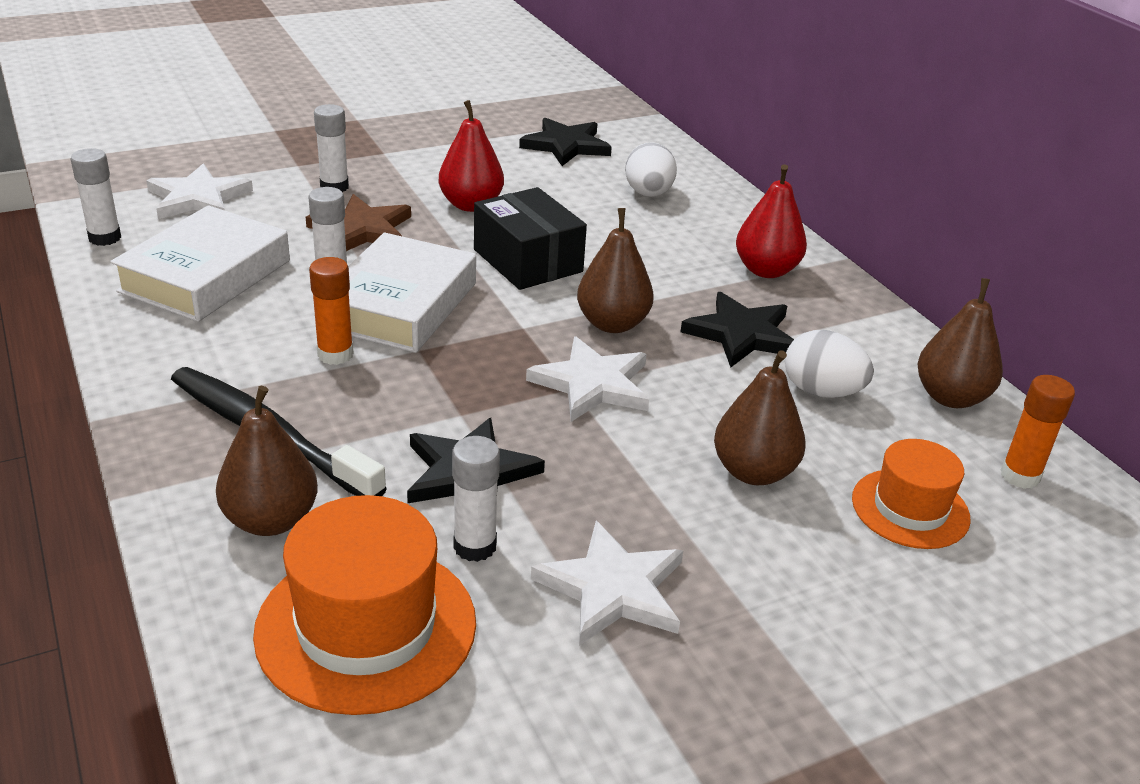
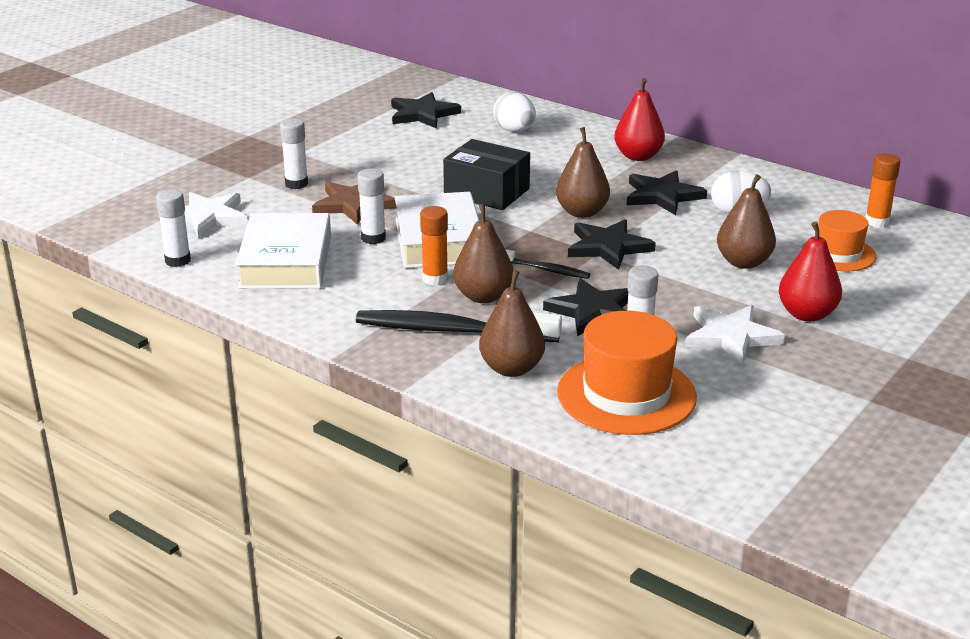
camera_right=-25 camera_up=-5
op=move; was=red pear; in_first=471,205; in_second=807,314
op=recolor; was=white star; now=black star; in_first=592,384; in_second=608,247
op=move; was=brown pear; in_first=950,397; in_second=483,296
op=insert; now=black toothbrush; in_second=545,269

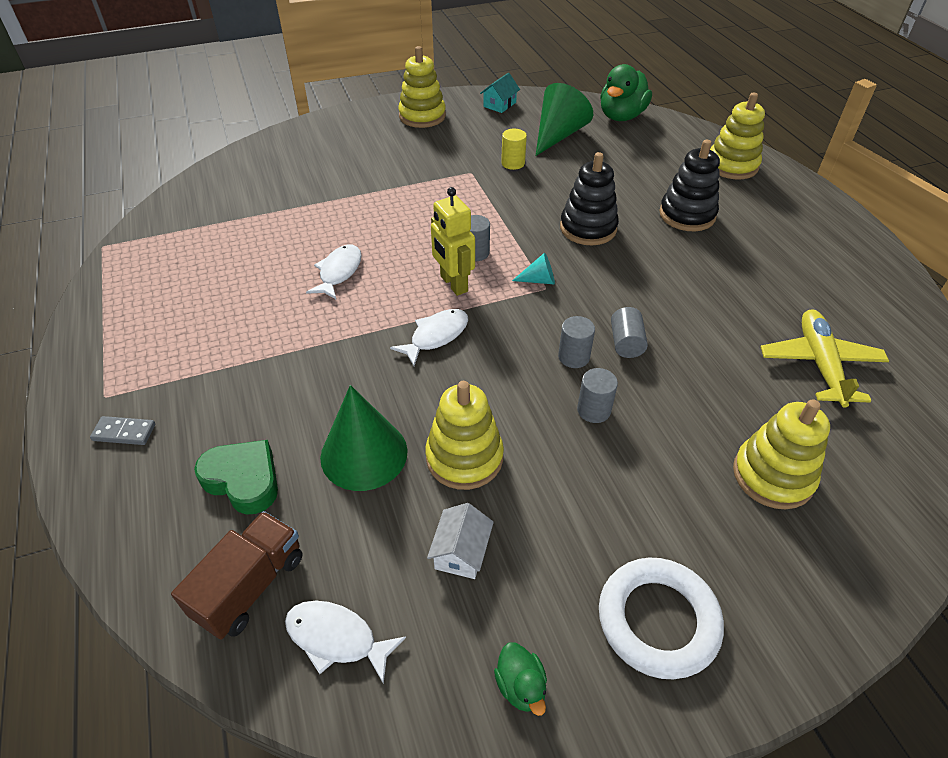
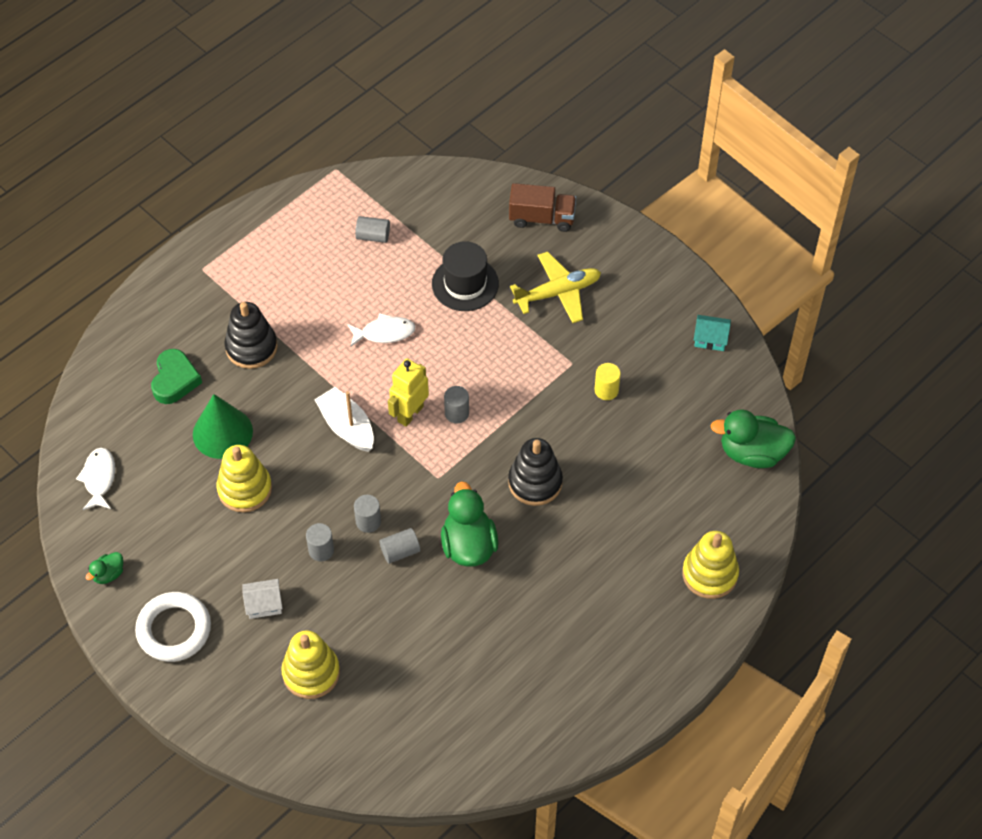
camera_right=65 camera_up=10
op=delete; was=grey domino; in_first=124,432
op=move; was=brown truck; in_first=250,586; in_second=542,218
op=replace; was=white fish; now=white boat; in_first=436,336; in_second=347,426
op=delete; was=yellow stacking toy; in_first=422,116
op=move; was=white house; in_first=461,552; in_second=264,604
op=delete; was=turquoise cone; in_first=538,280
op=delete; was=green cone; in_first=558,135
op=move; was=black stacking toy; in_first=687,215; in_second=251,347
op=move; was=yellow plane; in_first=819,364; in_second=558,293
op=insert; now=grey cylinder; in_second=373,236
op=insert; now=black hat; in_second=465,284
op=insert; now=green duck; in_second=468,545

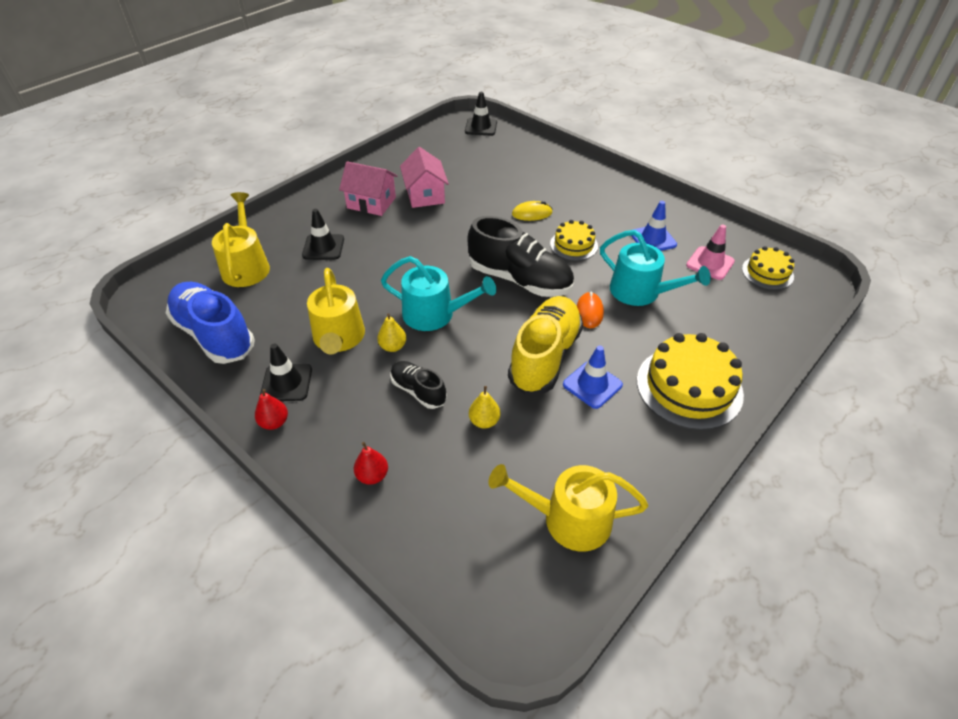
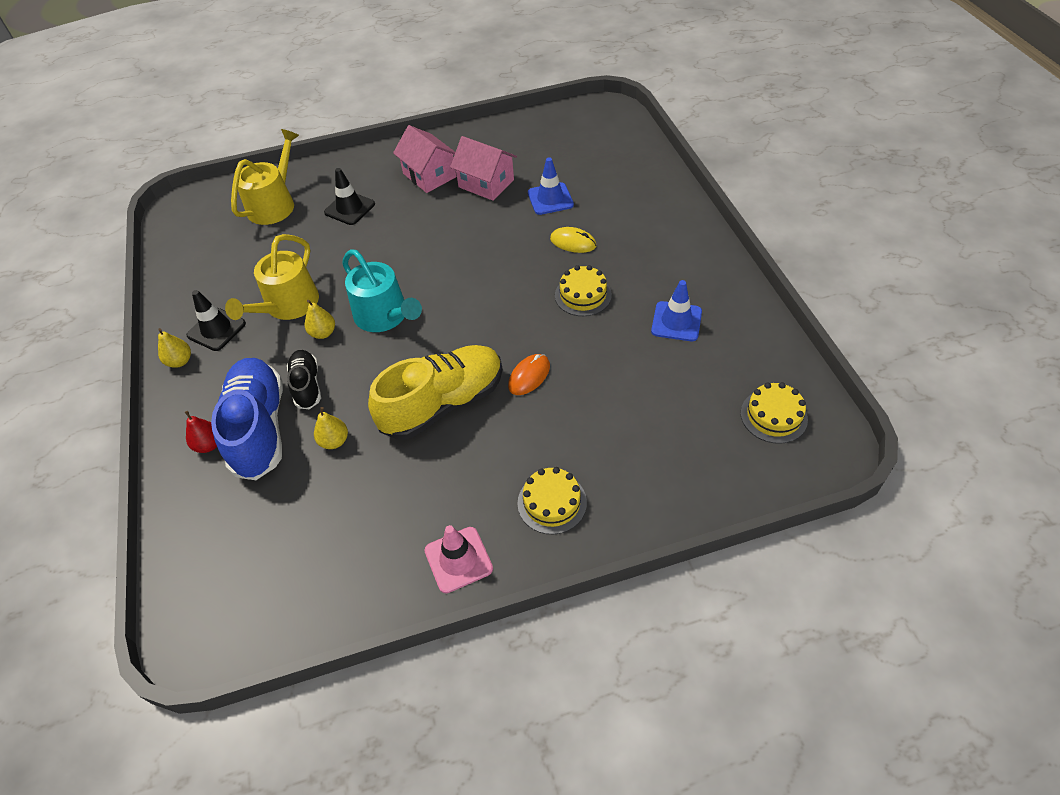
camera_right=35 camera_up=5
op=move; was=blue shoe; in_first=214,335; in_second=259,428
op=recolor; was=red pear; now=yellow pear; in_first=274,422; in_second=180,361
op=rotate; was=pink house; in_first=425,195; in_second=486,183; clockwise=-75
op=delete; was=black traffic cone; in_first=481,127
op=delete; was=black shoe; in_first=519,280
op=delete; was=yellow watering can; in_first=568,519
op=move; was=blue traffic cone; in_first=592,385; in_second=550,199
op=delete; was=turquoise watering can; in_first=640,292
op=resize; was=yellow cake; in_first=689,387; in_second=552,502; ratio=0.57
op=move; was=pink traffic cone; in_first=710,263; in_second=458,559

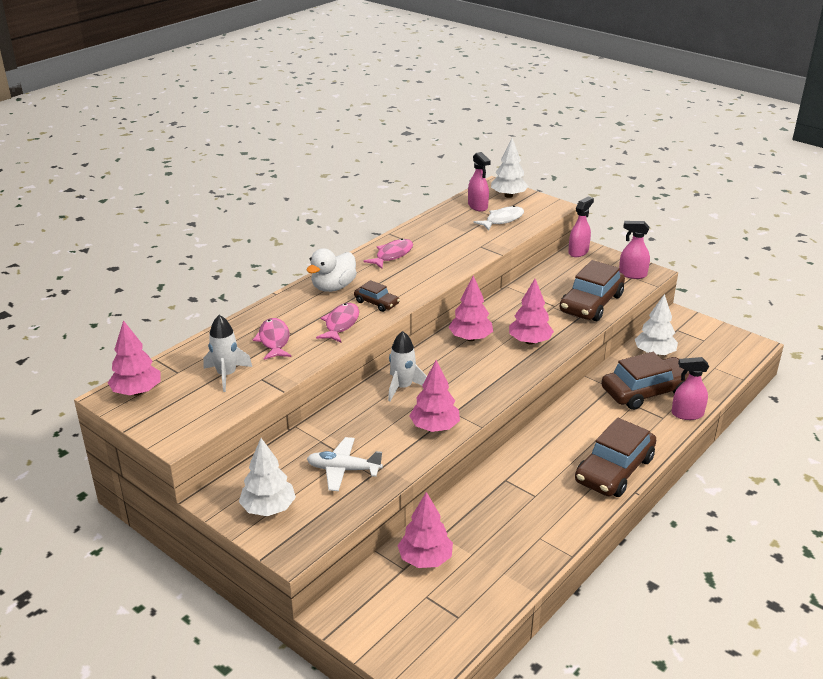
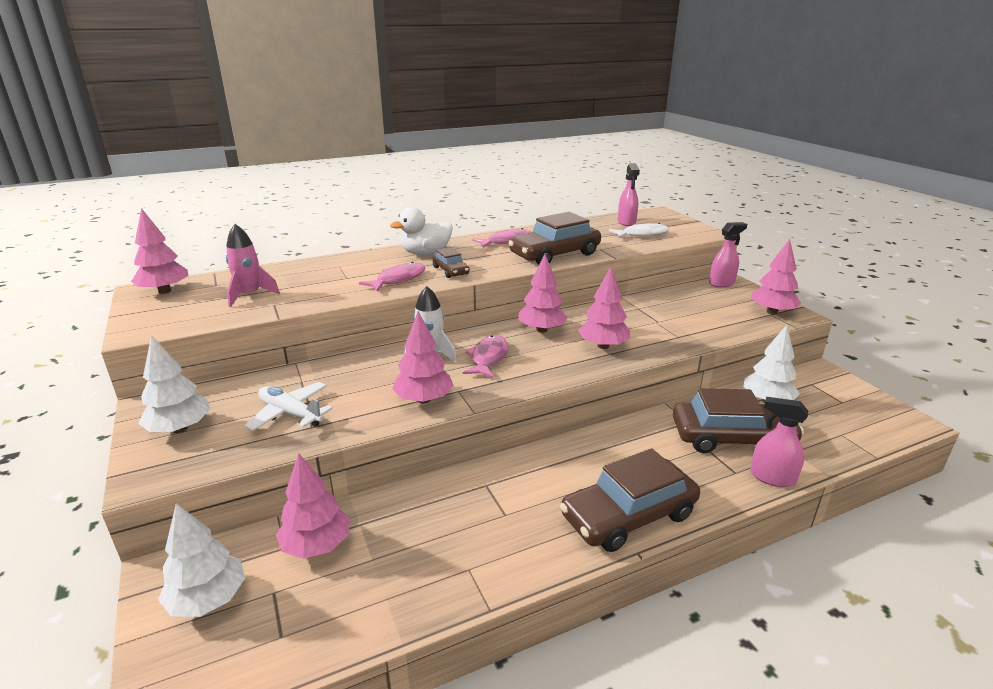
camera_right=25 camera_up=-5
op=recolor; was=white rocket; now=pink rocket; in_first=226,375; in_second=250,295
op=move; was=pink fish; in_first=274,340; in_second=488,358
op=move; was=white tree; in_first=508,196; in_second=208,599
op=move; was=brown car; in_first=591,303; in_second=554,254
op=replace; was=pink spray bottle; now=pink tree; in_first=632,274; in_second=772,312

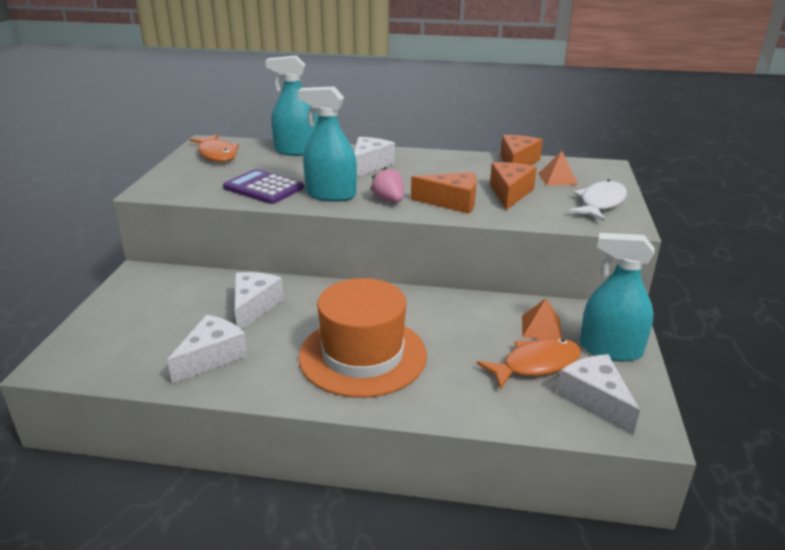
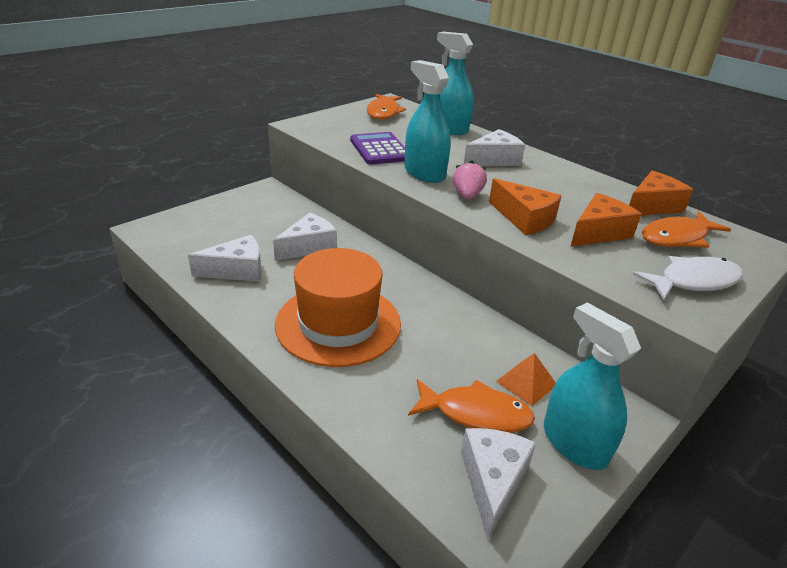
camera_right=35 camera_up=5
op=replace; was=orange pyramid; now=orange fish; in_first=557,179; in_second=677,238

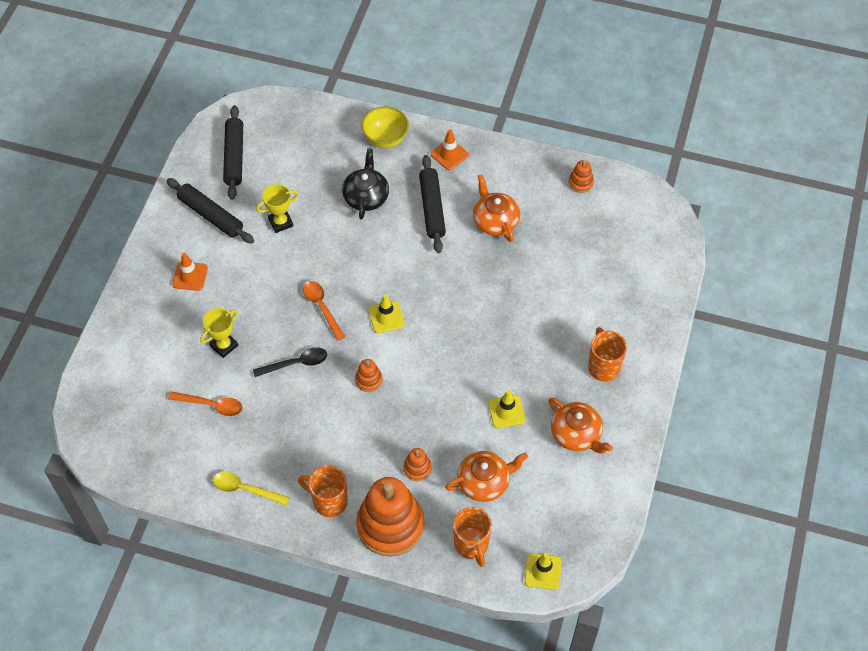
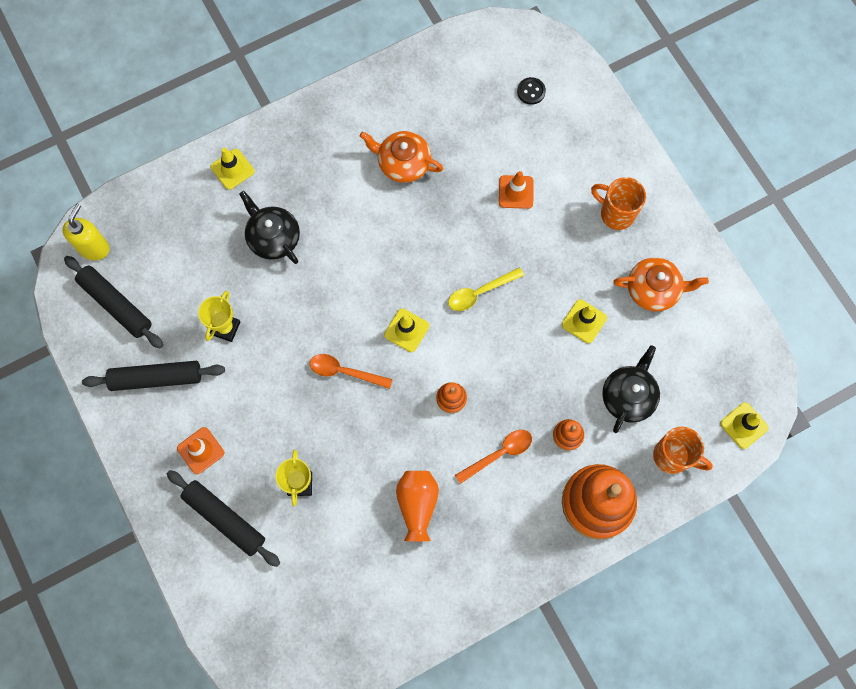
camera_right=-45 camera_up=15
op=move; was=orange spoon; in_first=211,405; in_second=499,454
op=move; was=yellow spoon; in_first=245,489; in_second=480,292
op=delete; was=black spoon; in_first=296,363
op=delete; was=orange mug; in_first=329,501
op=replace; was=yellow bowl; now=yellow traffic cone; in_first=385,139; in_second=232,169
op=move; was=black rolling pin; in_first=432,208; in_second=224,519
op=move; was=orange traffic cone; in_first=449,154; in_second=516,192
op=recolor; was=orange teapot; now=black teapot; in_first=484,482; in_second=628,396
op=delete; was=orange stacking toy; in_first=580,183
op=insert; now=yellow soap dispenser; in_second=94,248
op=insert; now=orange vase; in_second=417,504
op=insert; now=black button; in_second=531,91

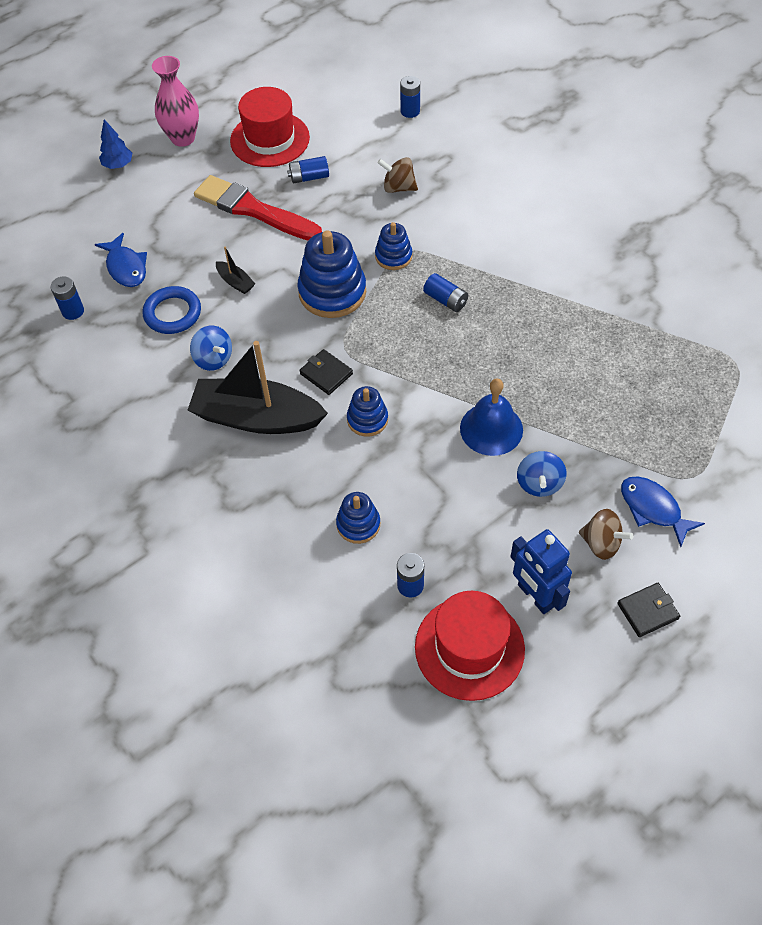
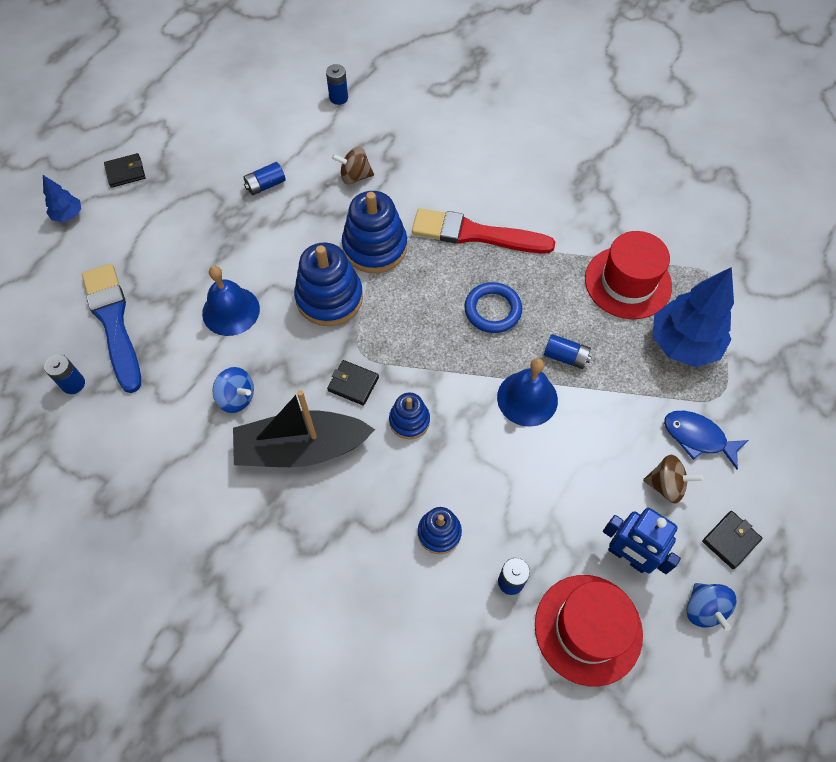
camera_right=-20 camera_up=5
op=replace; was=blue fish; now=blue brush; in_first=126,267; in_second=113,322
op=move; was=blue ring; in_first=172,313; in_second=492,310
op=replace; was=pink vase; now=black wallet; in_first=183,138; in_second=125,172
op=move; was=red brush; in_first=253,210; in_second=475,234
op=replace; was=black boat; now=blue bell; in_first=235,282; in_second=231,311
op=move; was=red hat; in_first=270,139; in_second=628,282
op=resize; was=blue stacking toy; in_first=393,256; in_second=375,247; ratio=1.78
op=move; was=blue battery; in_first=445,300; in_second=565,357
op=move; was=blue spinning top; in_first=539,483; in_second=703,609
op=insert; now=blue tree; in_second=683,344

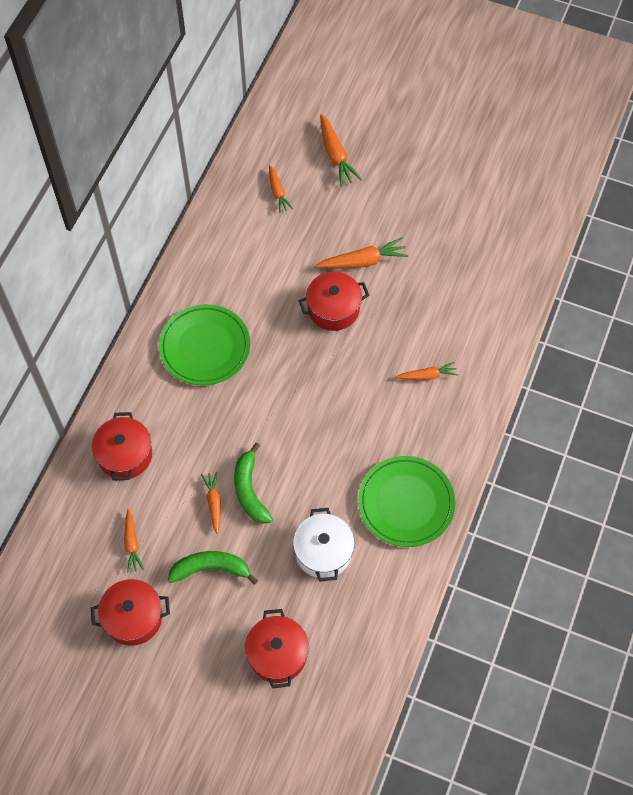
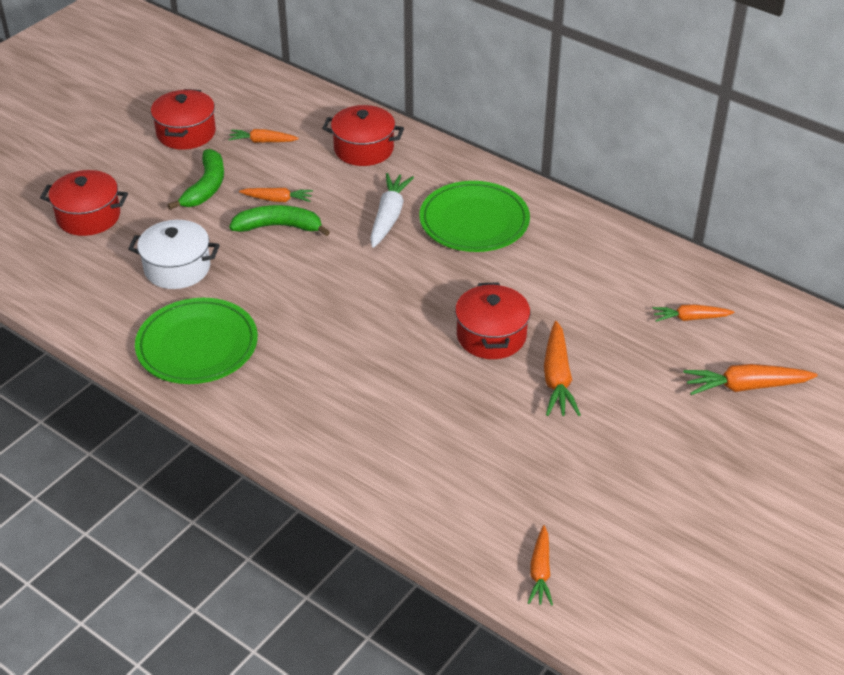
camera_right=105 camera_up=-20
op=move; was=orange carrot; in_first=427,375; in_second=540,572
op=insert; now=white carrot; in_second=389,216

